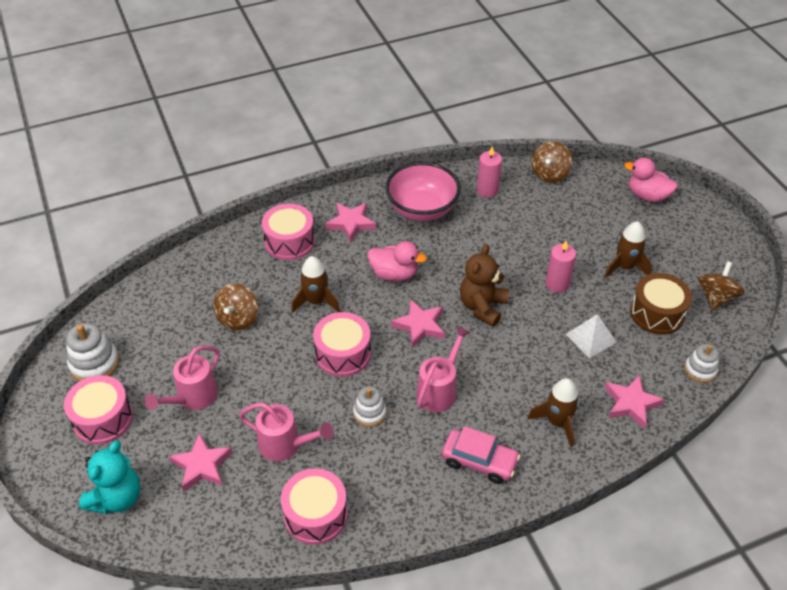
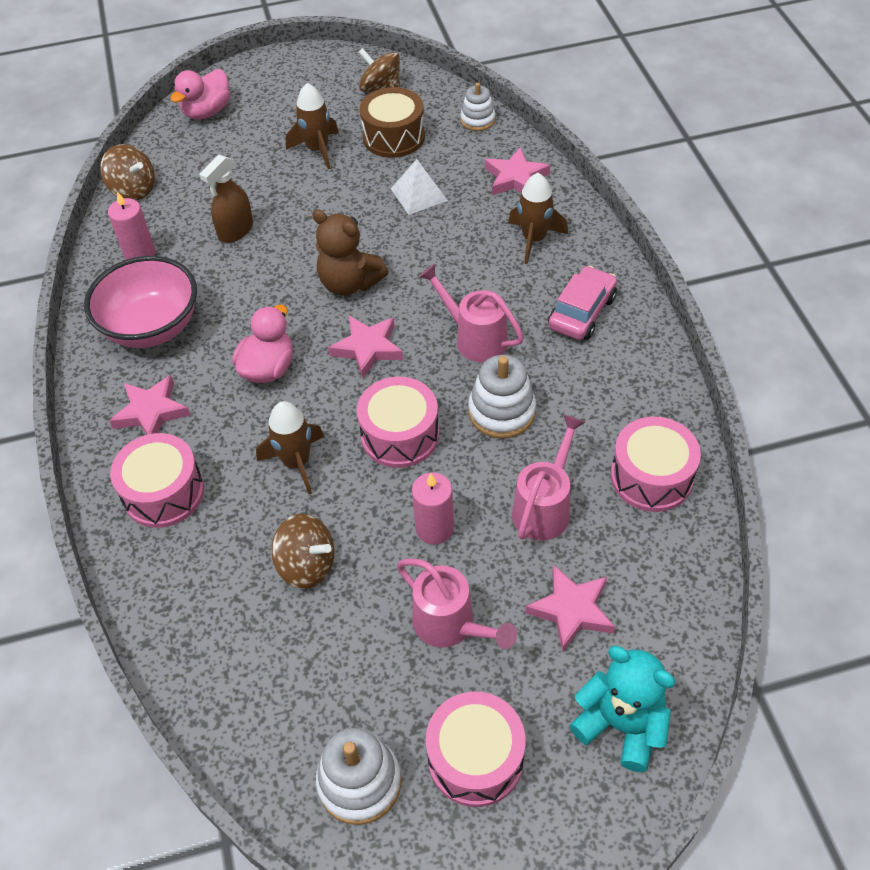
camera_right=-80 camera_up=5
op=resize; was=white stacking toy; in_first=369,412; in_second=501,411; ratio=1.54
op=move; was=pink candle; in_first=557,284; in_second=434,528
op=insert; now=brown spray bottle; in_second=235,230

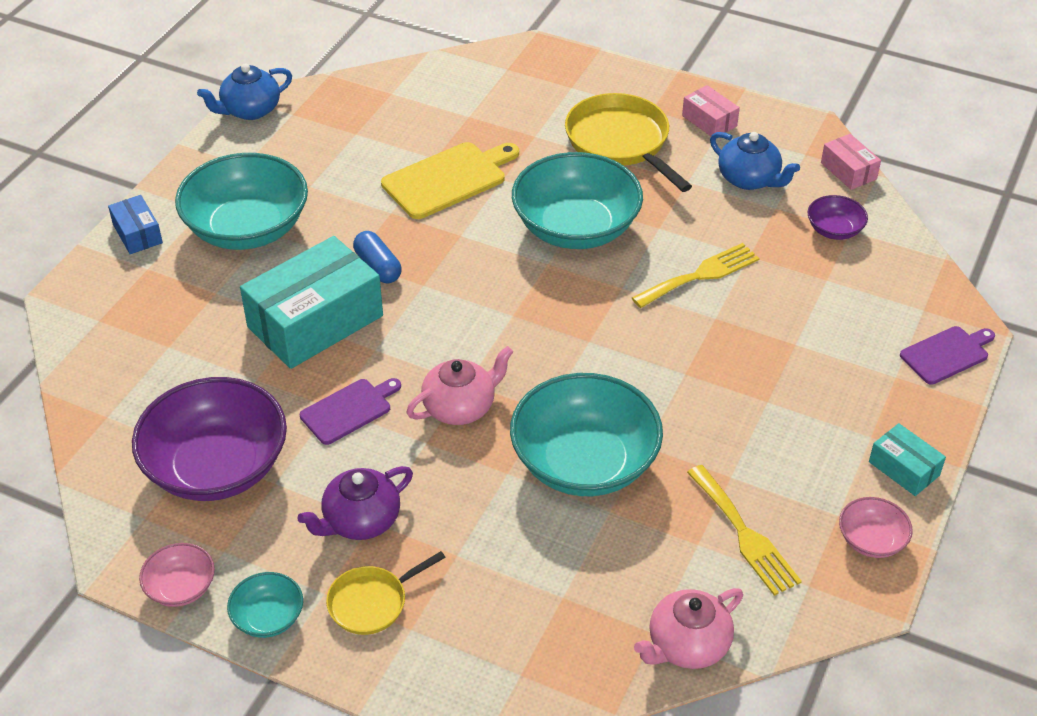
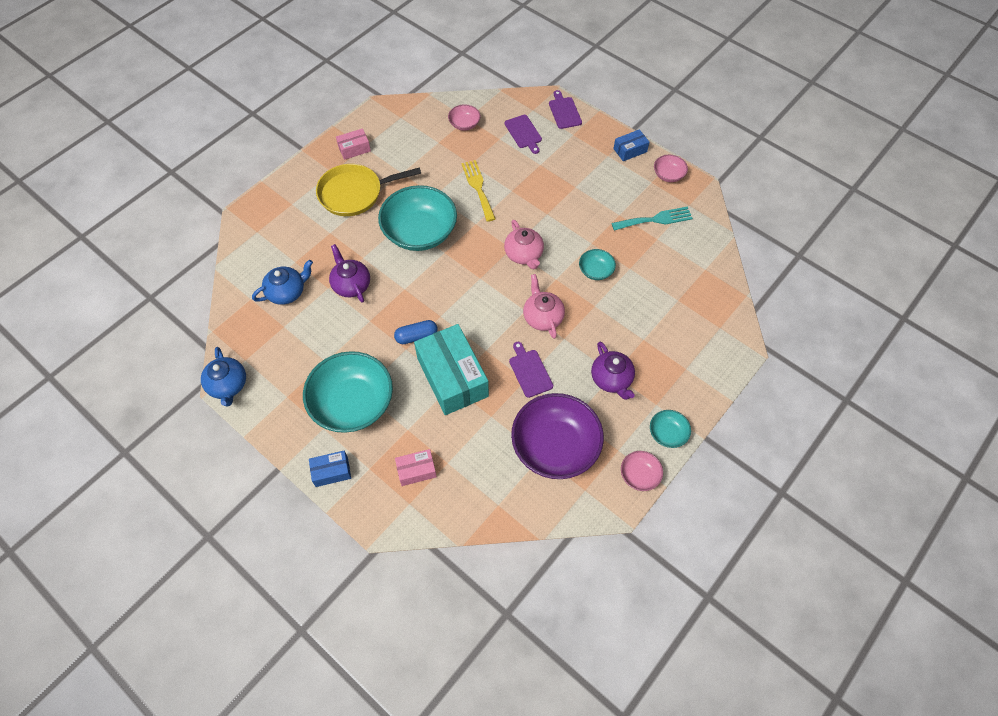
camera_right=-75 camera_up=15
op=delete; was=yellow pan; in_first=372,602
op=replace; was=yellow cutting board; now=purple teapot; in_first=448,179; in_second=351,285
op=resize; was=turquoise bowl; in_first=584,462; in_second=595,271; ratio=0.46
op=move; was=pink teapot; in_first=687,645; in_second=524,254
op=recolor; was=yellow fork; now=turquoise fork; in_first=744,534; in_second=655,219
op=move; was=blue teapot; in_first=749,179; in_second=287,292
op=recolor; was=purple bowl; now=pink bowl; in_first=834,230; in_second=464,124
op=move; was=pink box; in_first=848,171; in_second=416,470
op=recolor; was=turquoise box; now=blue box; in_first=904,468; in_second=630,150
op=insert; now=purple cutting board; in_second=523,133

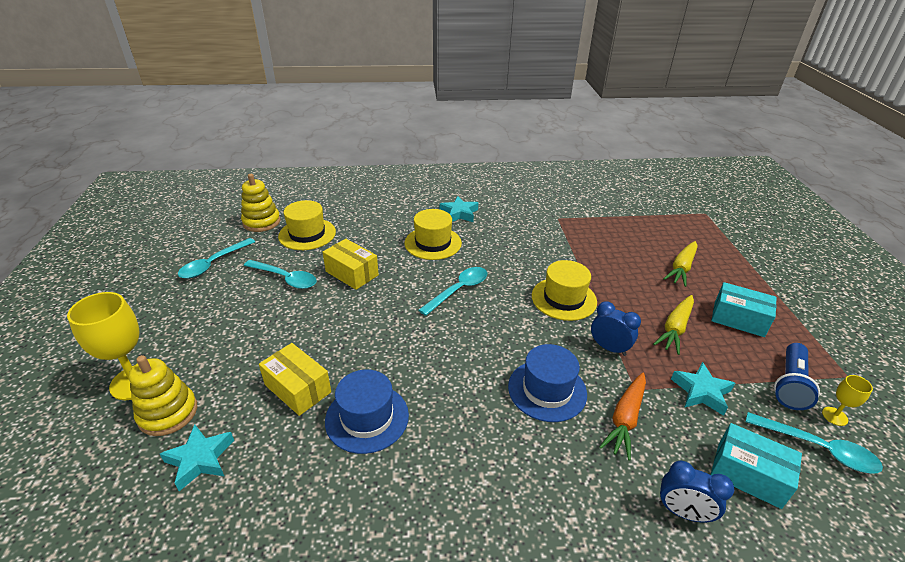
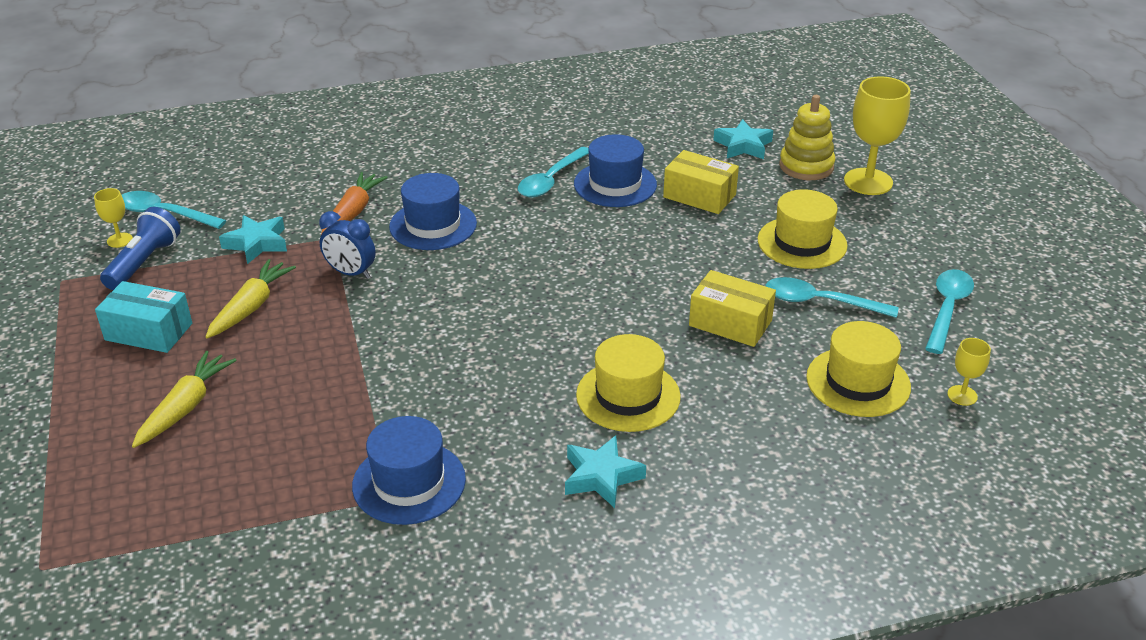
camera_right=170 camera_up=0
op=replace; was=yellow stacking toy; now=yellow goblet; in_first=261,222; in_second=962,395
op=move; was=turquoise spoon; in_first=458,290; in_second=551,180
op=move; was=yellow hat; in_first=564,299; in_second=802,243
op=delete; was=blue clock; in_first=683,512
op=delete; was=turquoise box; in_first=748,475
op=insert; now=blue hat; in_second=409,482

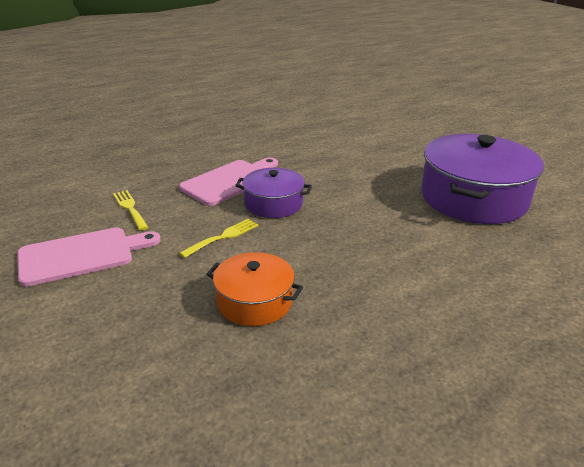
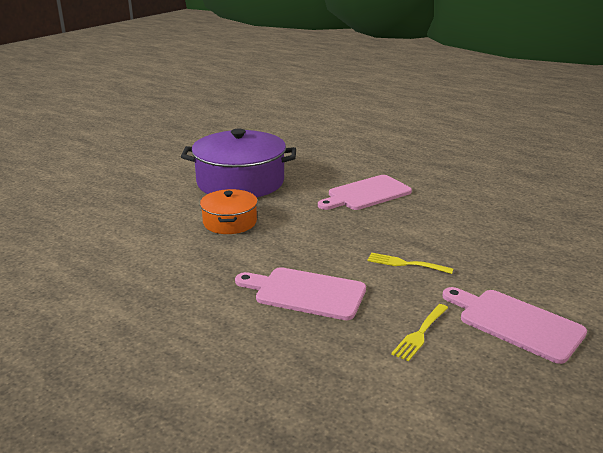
camera_right=-115 camera_up=-5
op=move; was=orange pot; in_first=254,302; in_second=230,222
op=delete; was=purple pot; in_first=273,204
op=insert; now=pink cutting board; in_second=366,194

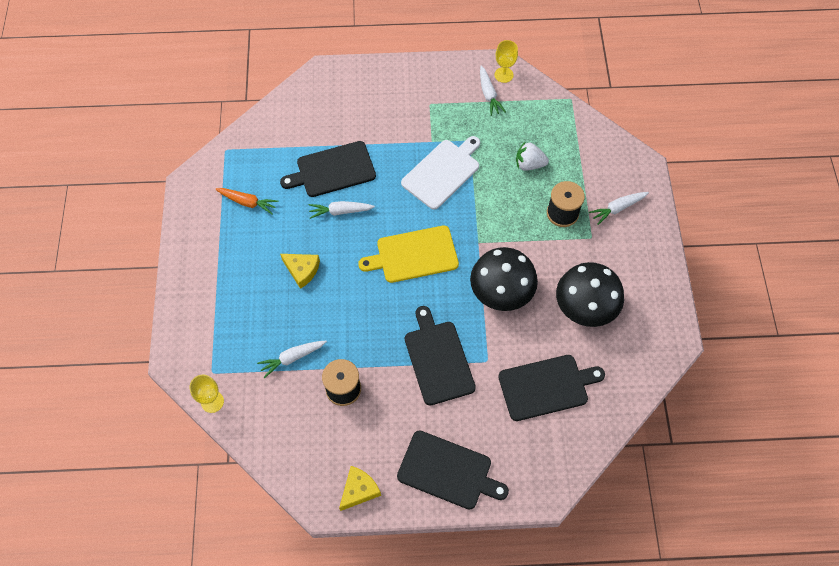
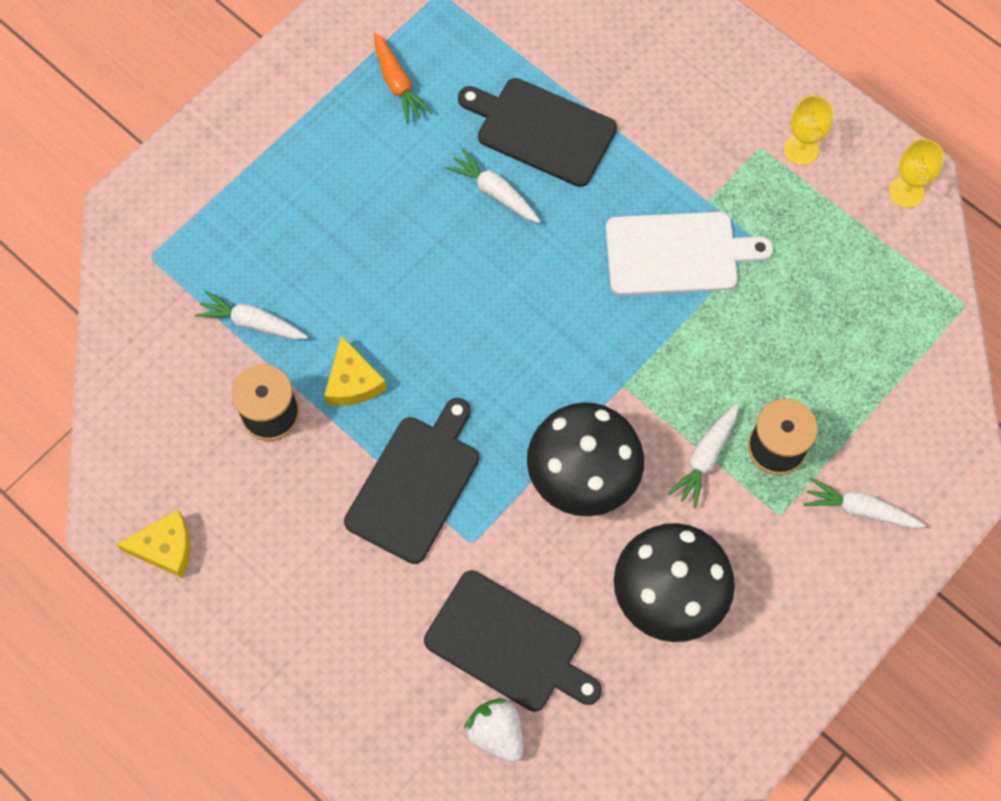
camera_right=45 camera_up=5
op=move; was=yellow goblet; in_first=212,401; in_second=801,149
op=move; was=yellow cheese; in_first=302,270; in_second=353,381
op=delete; was=yellow cutting board; in_first=413,255
op=delete; was=black cutting board; in_first=448,471
op=move; was=white carrot; in_first=488,94; in_second=705,457
op=move; was=white strawberry; in_first=529,164; in_second=496,733

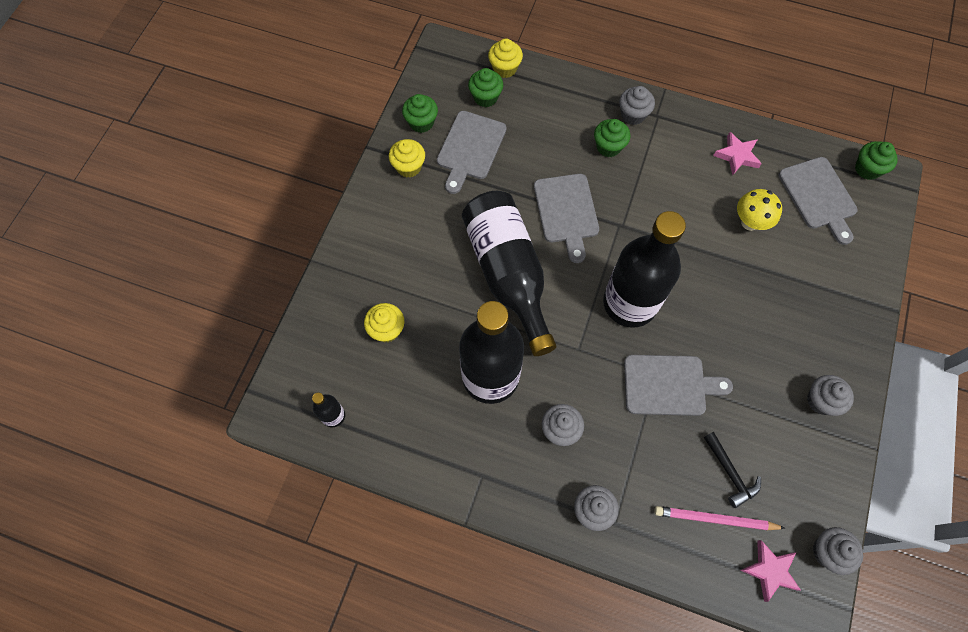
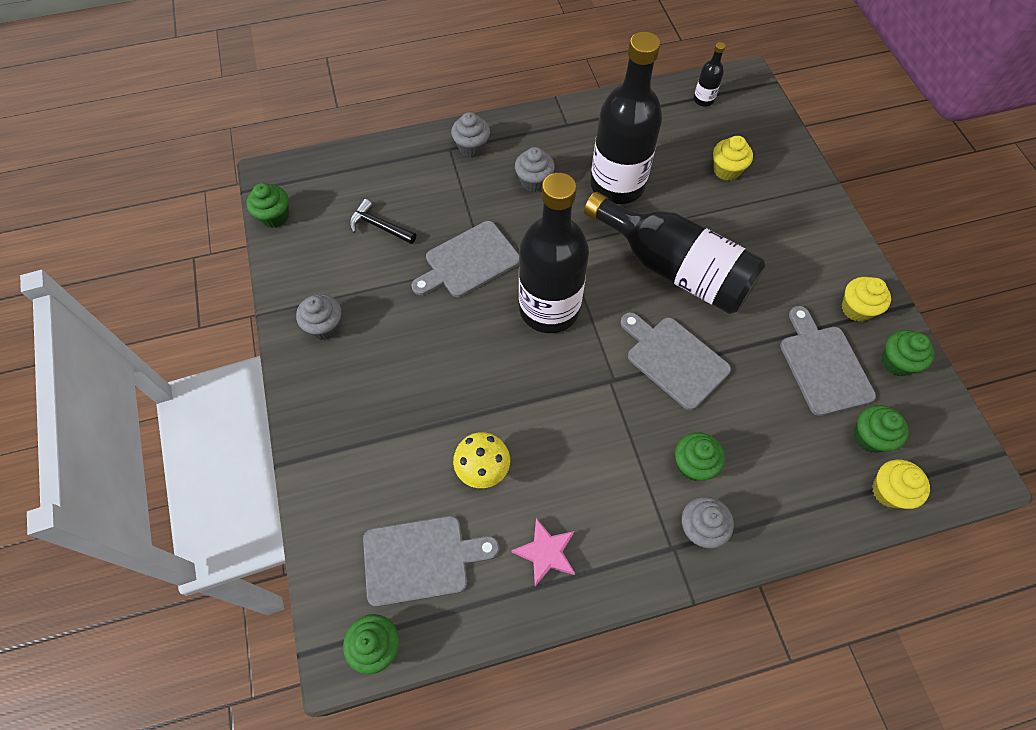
camera_right=145 camera_up=-5
op=delete; was=pink pencil; in_first=715,519
op=delete; was=pink star; in_first=770,570
op=rotate; was=grey cutting board; in_first=819,196; in_second=421,559; clockwise=135
op=recolor; was=grey cupcake; now=green cupcake; in_first=827,552; in_second=275,216

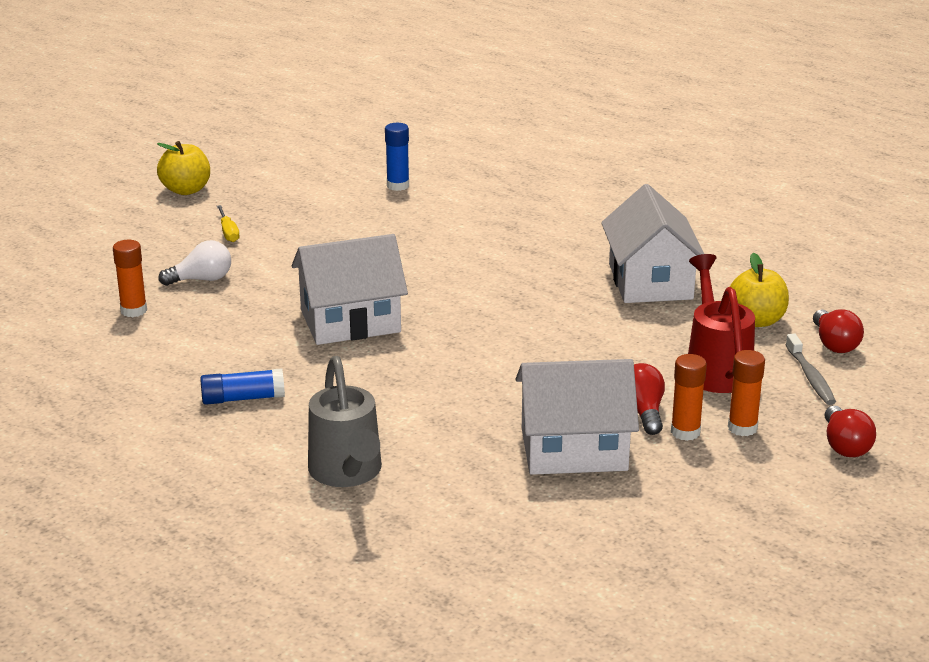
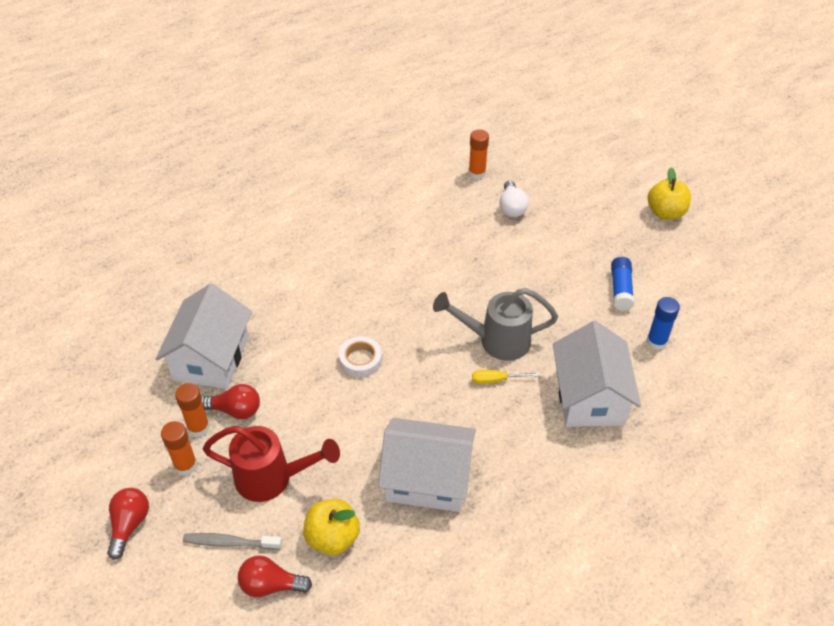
camera_right=105 camera_up=20
op=move; was=blue glue stick; in_first=243,398; in_second=620,289
op=move; was=yellow screwdriver; in_first=228,232; in_second=496,380
op=move; was=white house; in_first=350,321; in_second=589,397
op=move; was=grey watering can; in_first=347,473; in_second=496,340
op=rotate; was=red light bulb; in_first=844,446; in_second=129,525; clockwise=90
op=insert; now=white tape; in_second=360,360

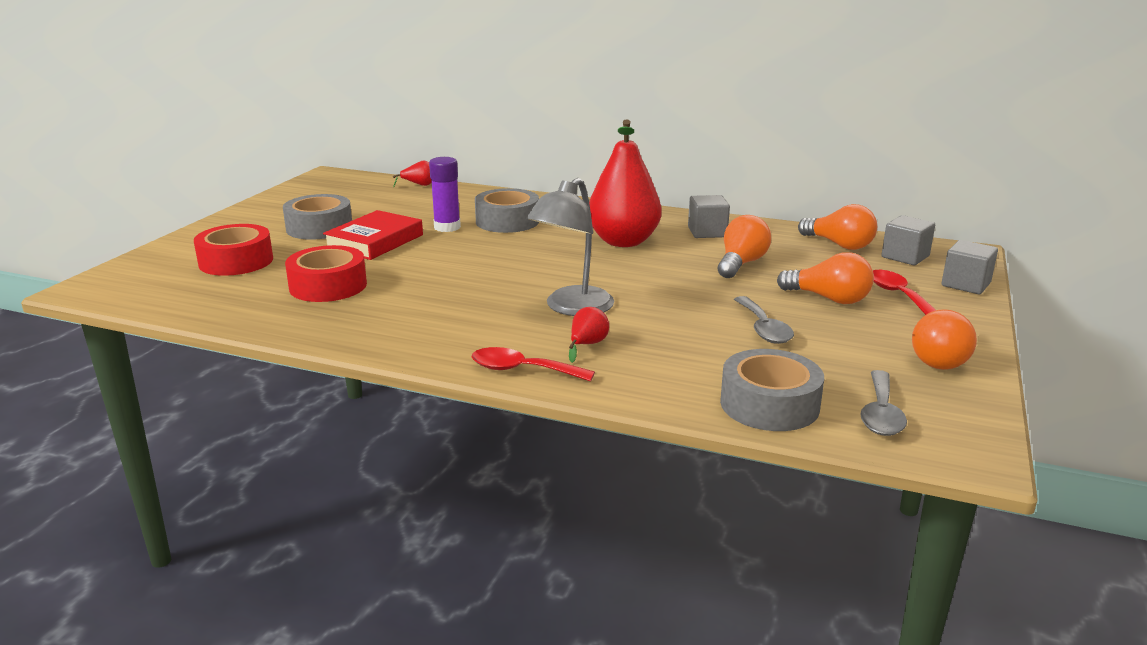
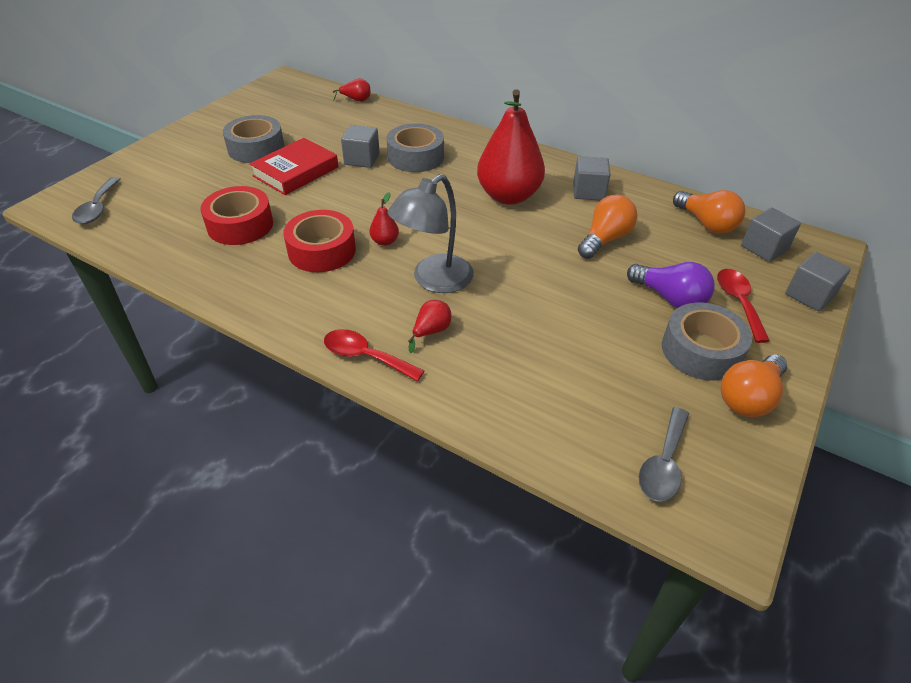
camera_right=10 camera_up=20
op=move; was=red tape; in_first=236,261; in_second=322,250
op=replace; was=purple glue stick; now=grey cube; in_first=447,227; in_second=362,159
op=move; was=grey tape; in_first=769,404; in_second=701,351
op=move; was=grey spoon; in_first=763,328; in_second=97,208
op=recolor; was=orange light bulb; now=purple light bulb; in_first=829,299; in_second=670,298
op=insert; now=red pear; in_second=385,241

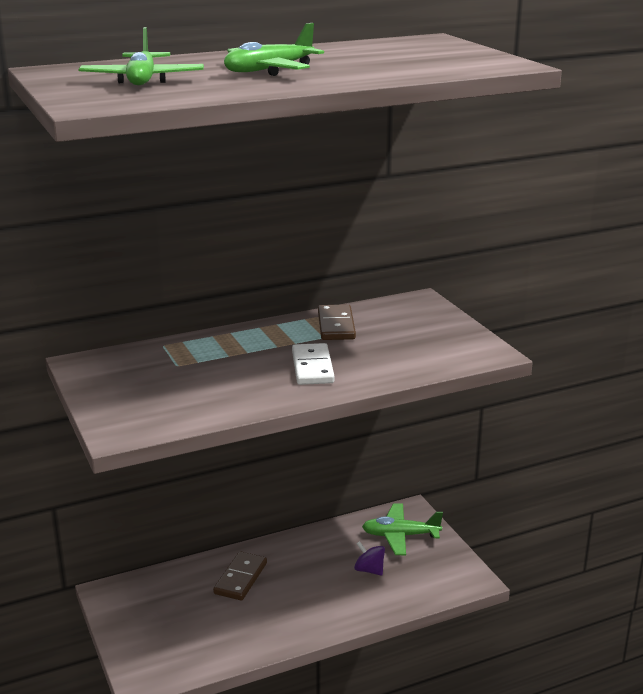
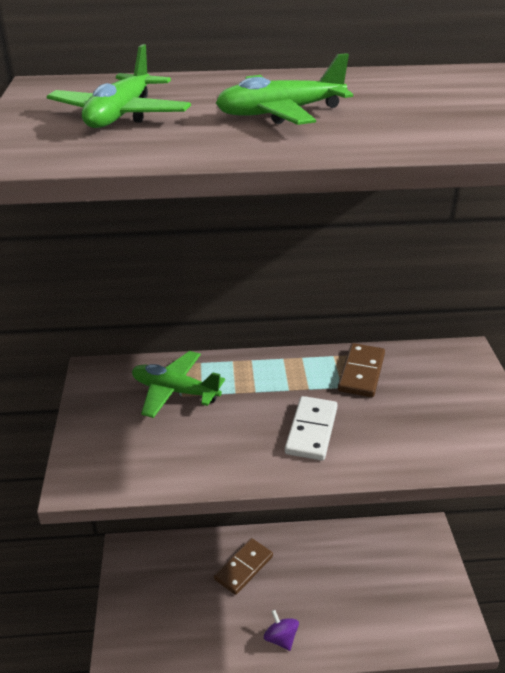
camera_right=20 camera_up=10
op=move; was=purple spinning top; in_first=369,570; in_second=281,638
op=move; was=green plane; in_first=400,536; in_second=175,391

